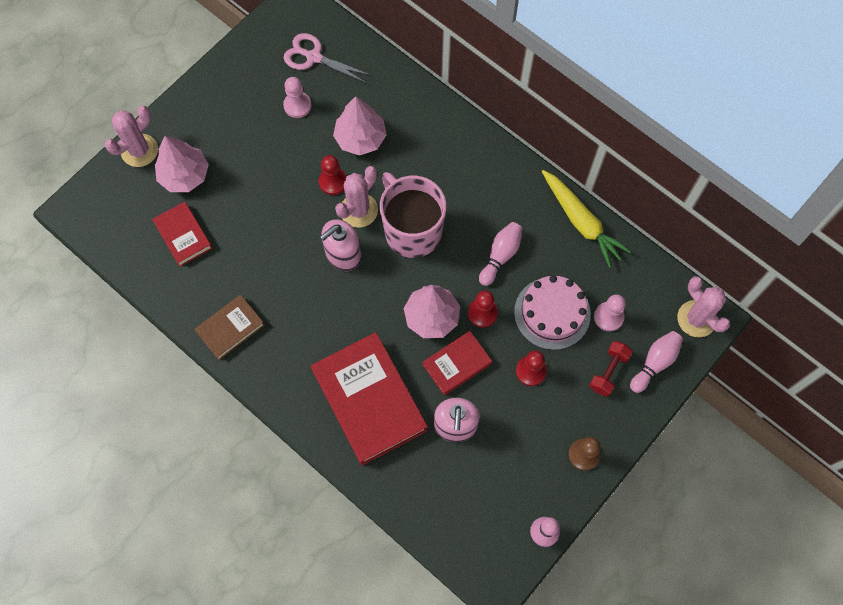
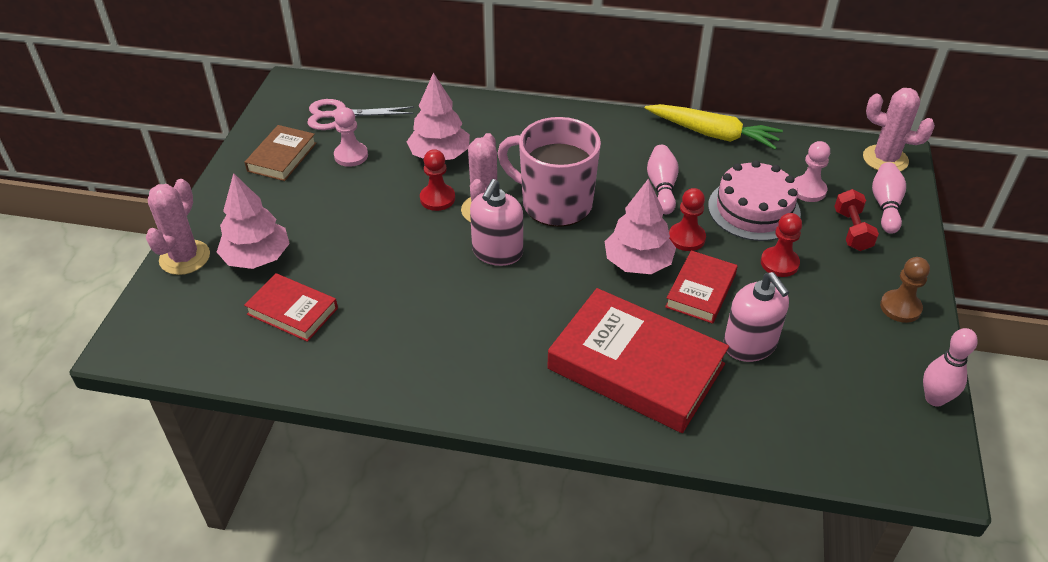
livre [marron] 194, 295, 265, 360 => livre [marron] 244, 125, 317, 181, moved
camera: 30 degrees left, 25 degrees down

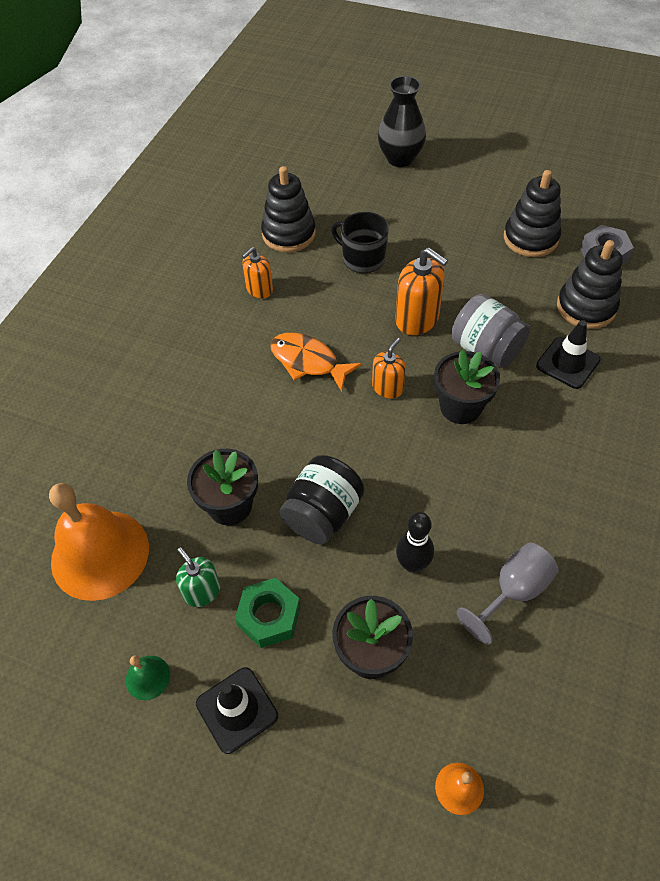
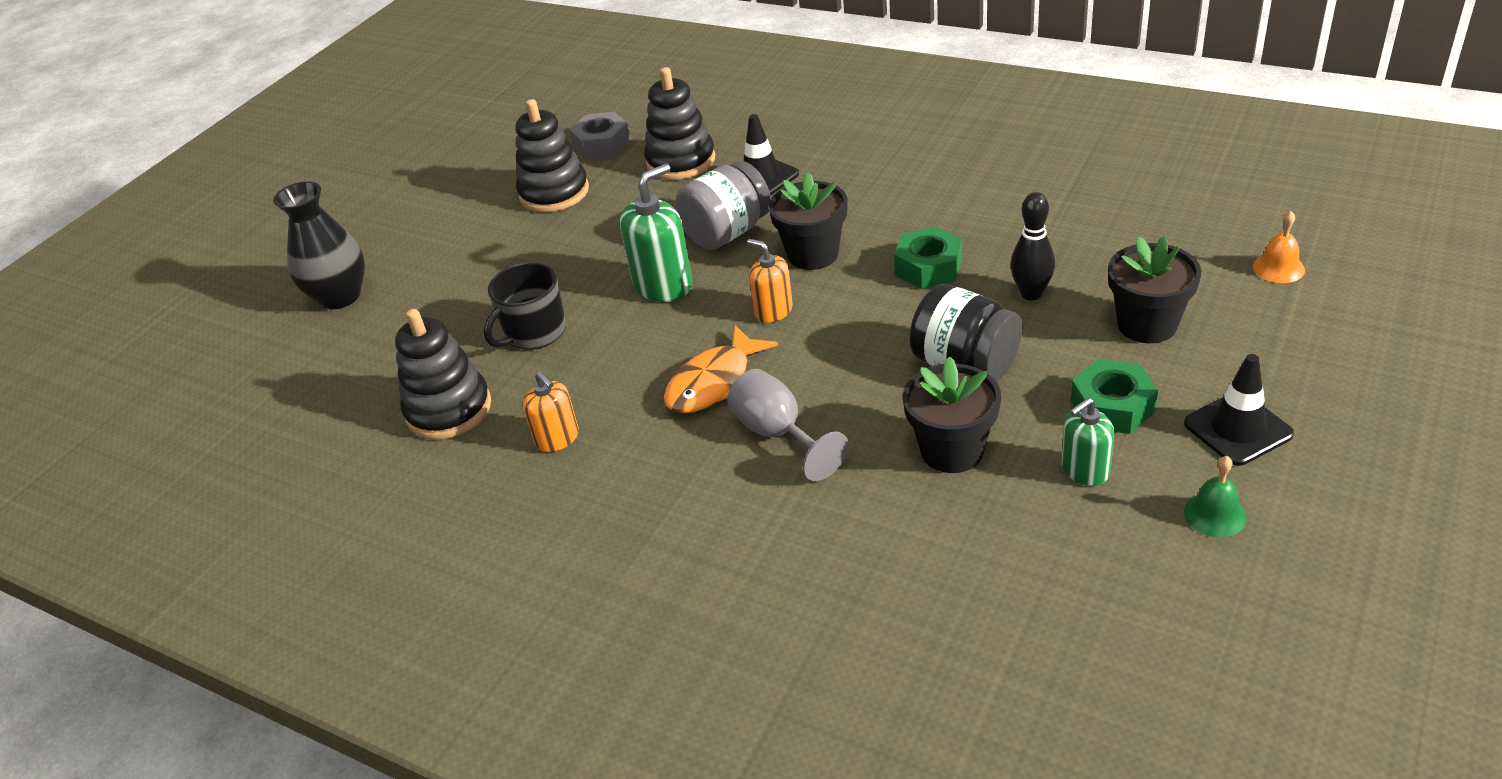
distributeur de savon [orange] 395, 248, 448, 335 => distributeur de savon [vert] 620, 164, 693, 302
cloche [orange] 49, 483, 149, 601 => nothing
verre à pied [gris] 457, 543, 559, 644 => verre à pied [gris] 727, 369, 849, 481, moved
nothing => écrou [vert] 894, 226, 962, 289
camera: 80 degrees left, 15 degrees down

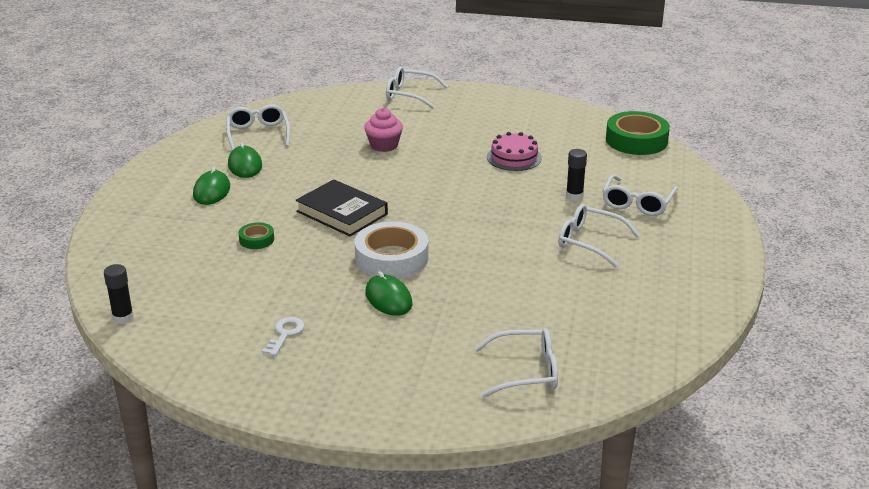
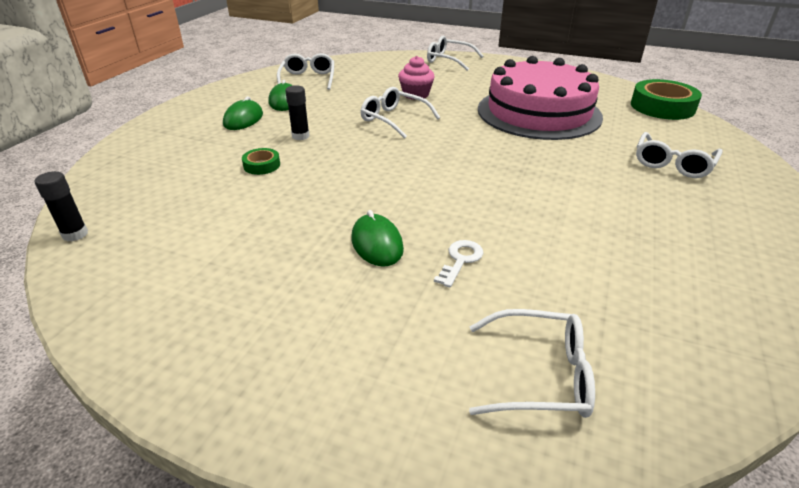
gâteau [rose] 487, 132, 542, 171 => gâteau [rose] 478, 56, 603, 140, x2.27
bâton de colle [noir] 566, 149, 587, 201 => bâton de colle [noir] 285, 85, 310, 140, moved
livre [noir] 296, 179, 388, 236 => nothing
lunettes [blanc] 558, 204, 640, 267 => lunettes [blanc] 360, 87, 440, 139, moved
ruban adhésif [blanc] 354, 221, 428, 279 => nothing
clé [blanc] 262, 317, 304, 356 => clé [blanc] 434, 240, 483, 288, moved
camera: 10 degrees right, 5 degrees up

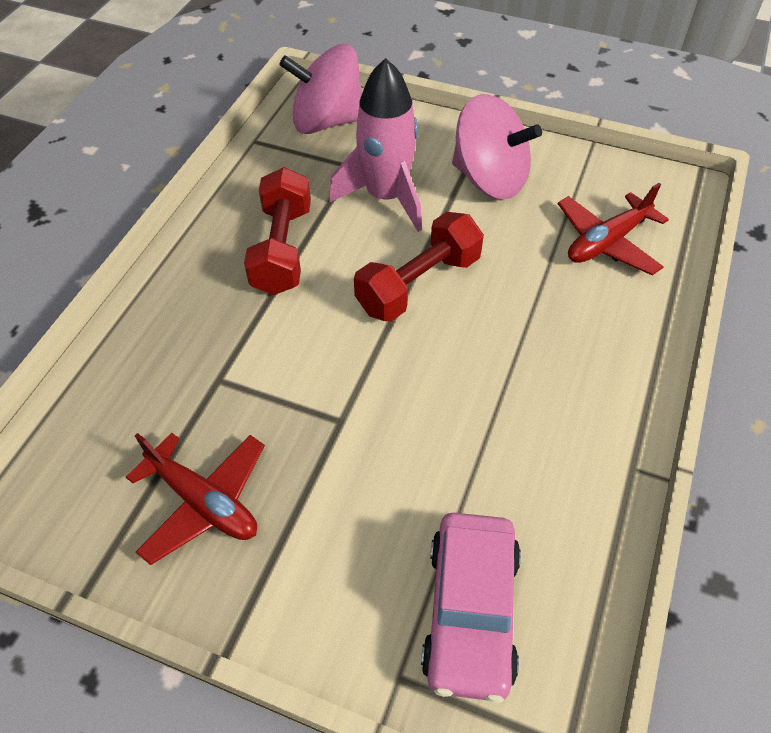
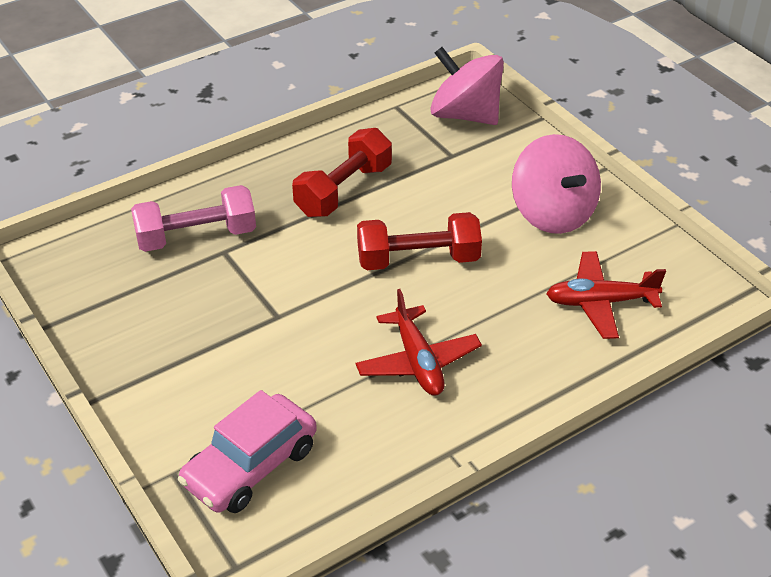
fusée [rose] 329, 58, 422, 232 => nothing
avion [rouge] 126, 433, 265, 565 => avion [rouge] 355, 289, 482, 396, moved
nothing => haltère [rose] 131, 185, 256, 252
camera: 35 degrees right, 10 degrees down

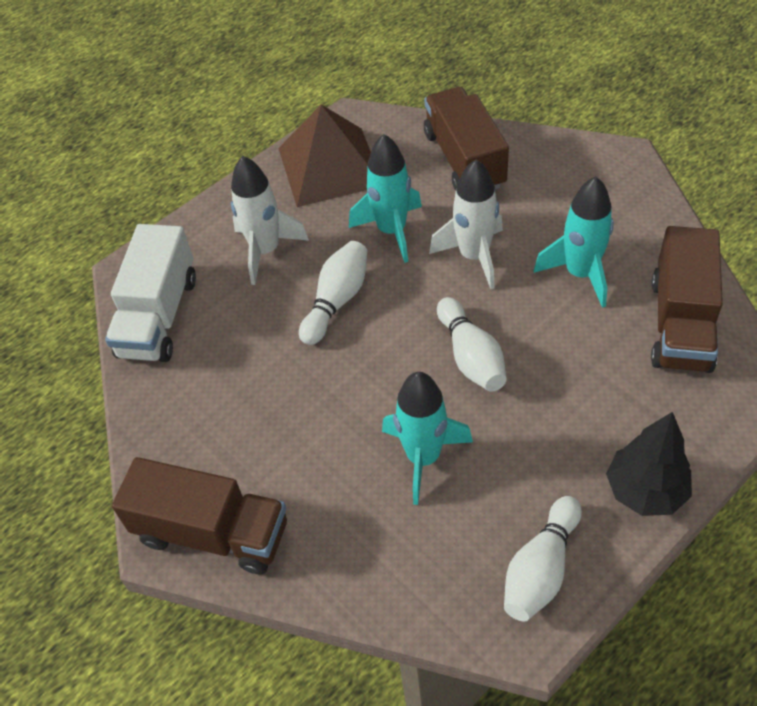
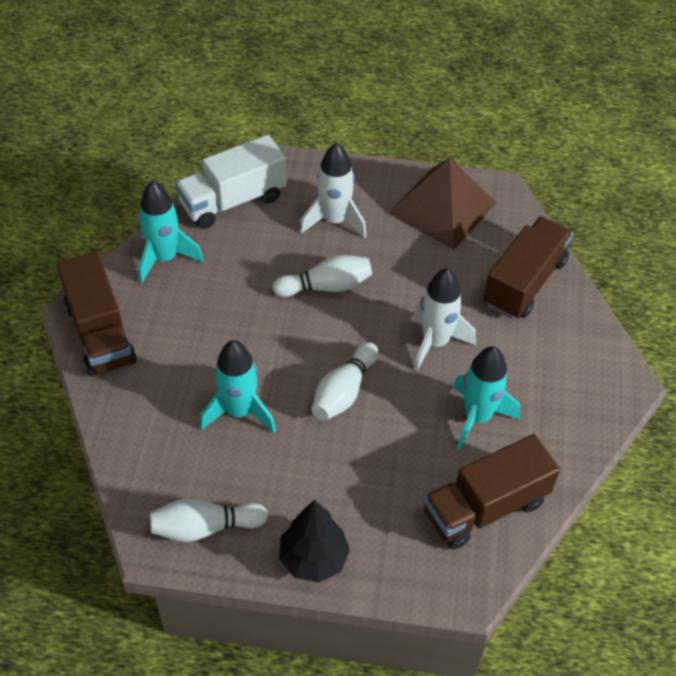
fusée [turquoise] 349, 134, 422, 263 => fusée [turquoise] 138, 181, 204, 284, moved
camera: 45 degrees right, 0 degrees up

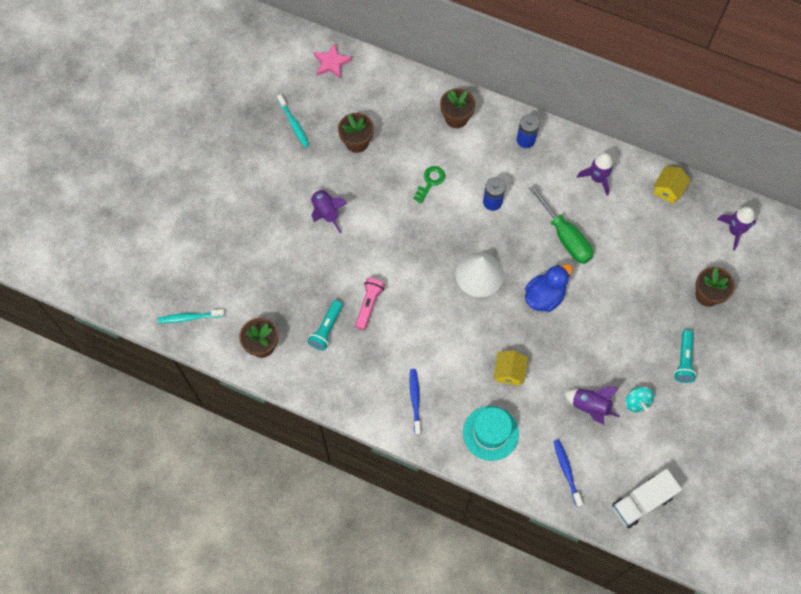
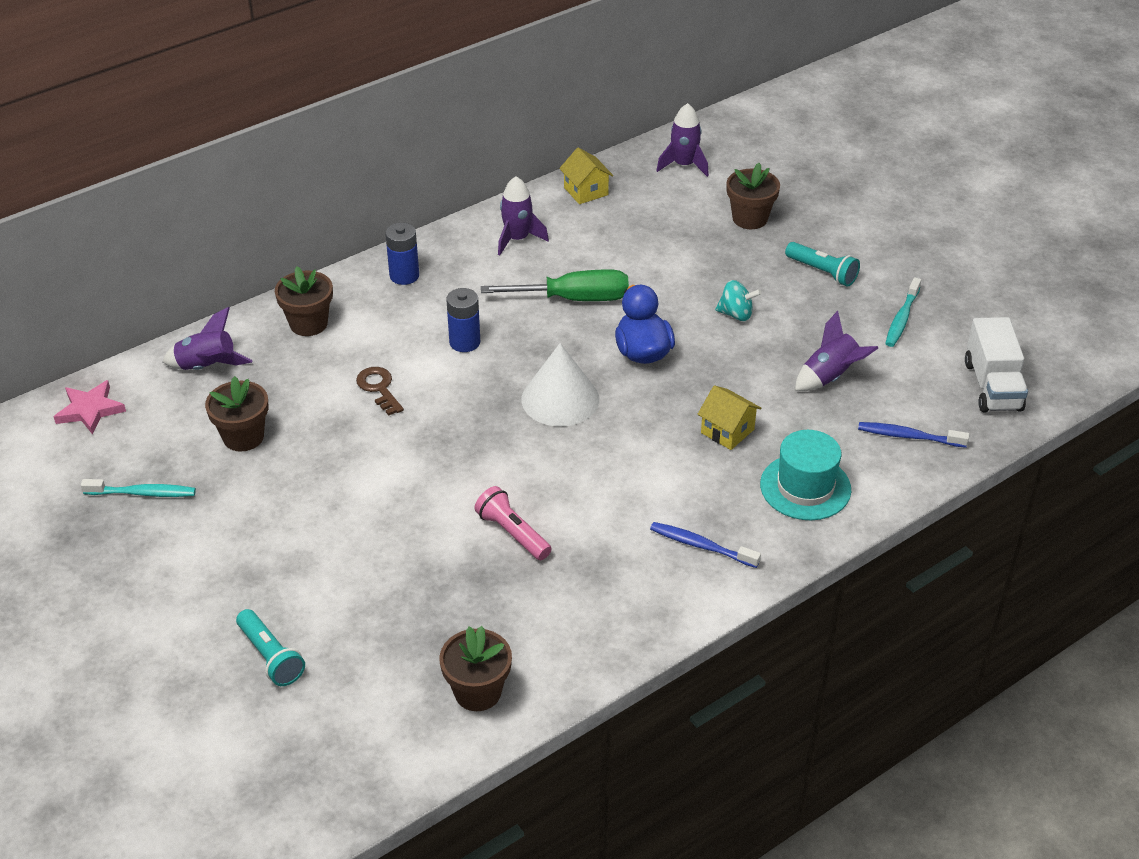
clé [vert] 413, 166, 445, 204 => clé [marron] 356, 367, 404, 416
fusée [violet] 311, 188, 347, 233 => fusée [violet] 162, 307, 253, 370, moved
lampe de poche [turquoise] 307, 300, 343, 351 => lampe de poche [turquoise] 236, 609, 305, 686, moved
brosse à dents [turquoise] 158, 309, 225, 323 => brosse à dents [turquoise] 885, 277, 921, 347, moved
toupie [turquoise] 626, 387, 654, 412 => toupie [turquoise] 715, 280, 761, 321, moved
camera: 60 degrees left, 25 degrees down

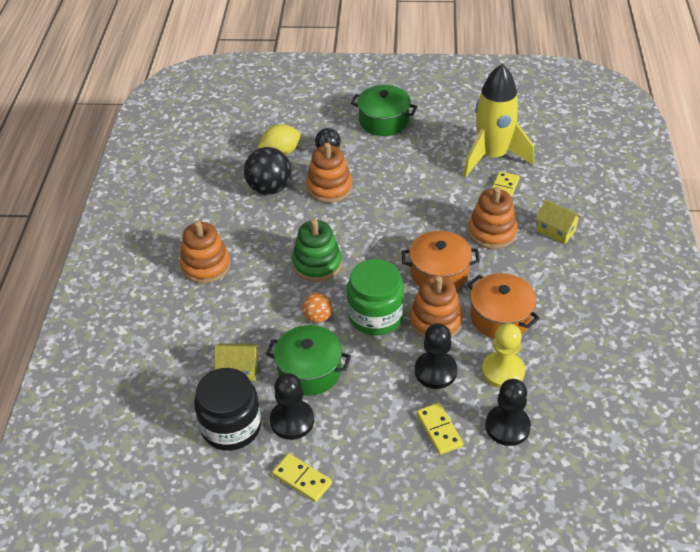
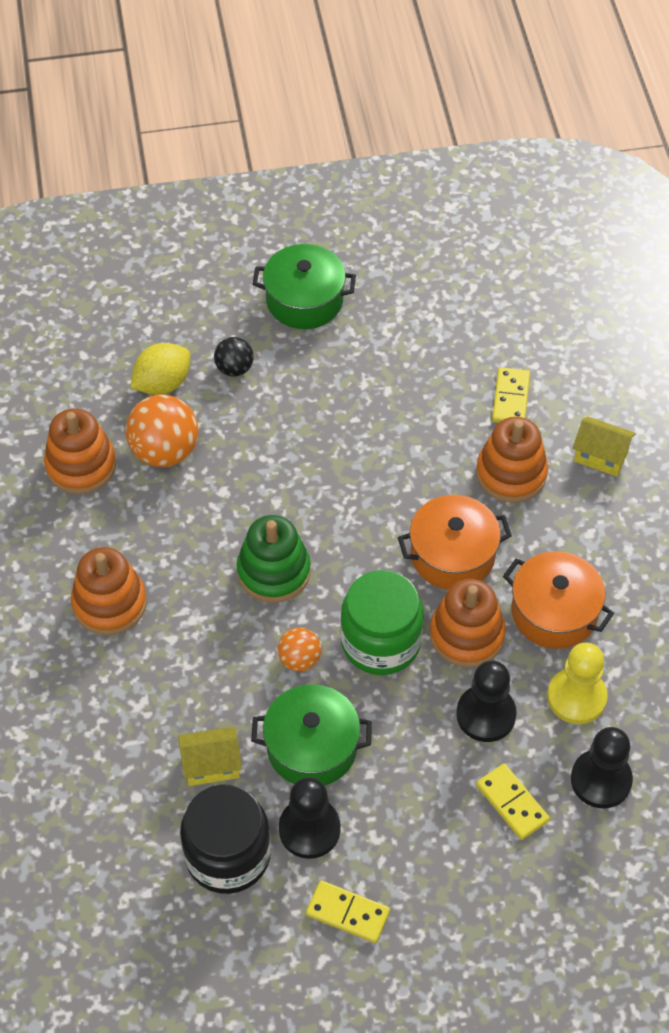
fusée [jaune] 463, 64, 534, 177 => nothing
jouet à empiler [orange] 306, 143, 353, 203 => jouet à empiler [orange] 44, 408, 116, 494, moved
balle [noir] 244, 147, 292, 195 => balle [orange] 125, 395, 199, 467
camera: 15 degrees left, 10 degrees up

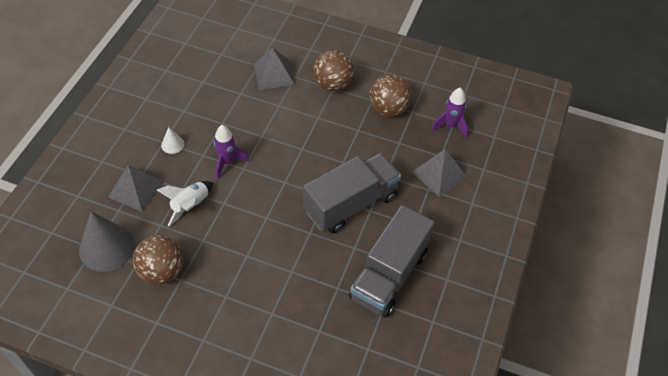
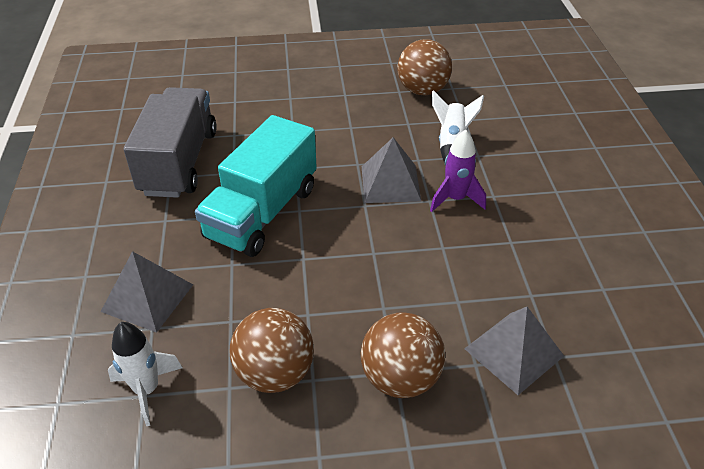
fusée [violet] 431, 88, 469, 138 => fusée [blanc] 108, 322, 182, 426
cône [blanc] 161, 127, 184, 154 => nothing
camion [gris] 303, 153, 401, 233 => camion [turquoise] 195, 115, 317, 257
pyramide [gris] 108, 165, 164, 212 => pyramide [gris] 362, 137, 421, 203, moved
cône [gris] 79, 211, 135, 272 => nothing
camera: 155 degrees right, 10 degrees down

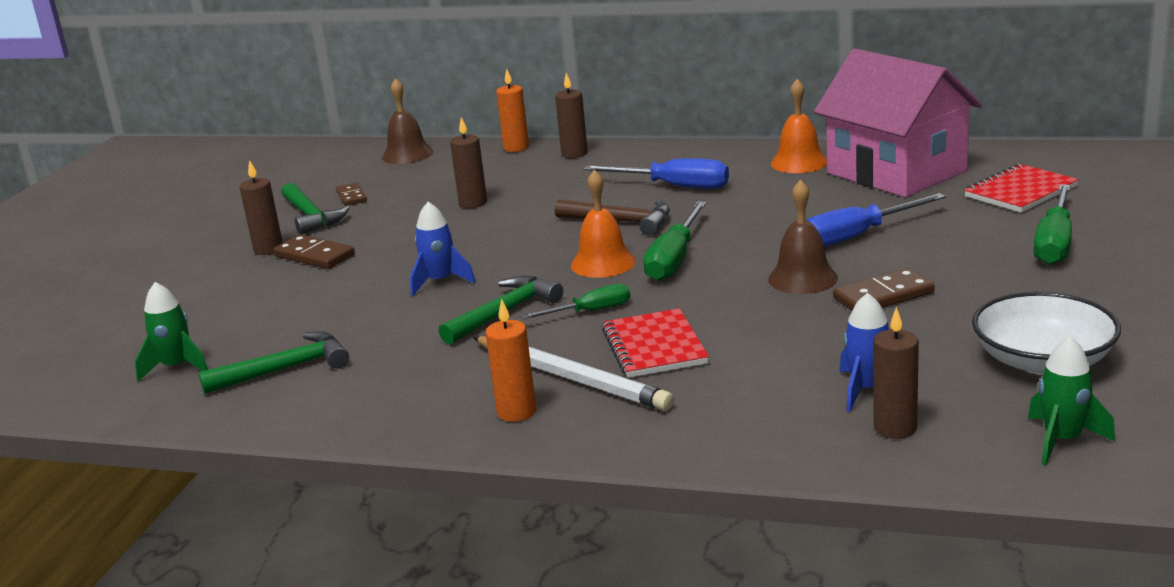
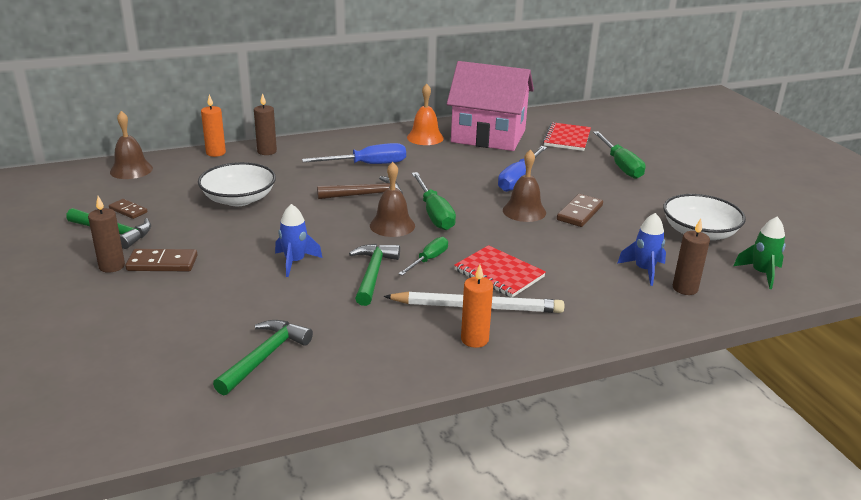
bougie [marron] 450, 117, 487, 208 => bol [blanc] 198, 162, 276, 206
cloche [orange] 571, 170, 636, 278 => cloche [marron] 370, 162, 415, 237
fusée [vert] 135, 282, 208, 382 => nothing
camera: 40 degrees left, 5 degrees up

